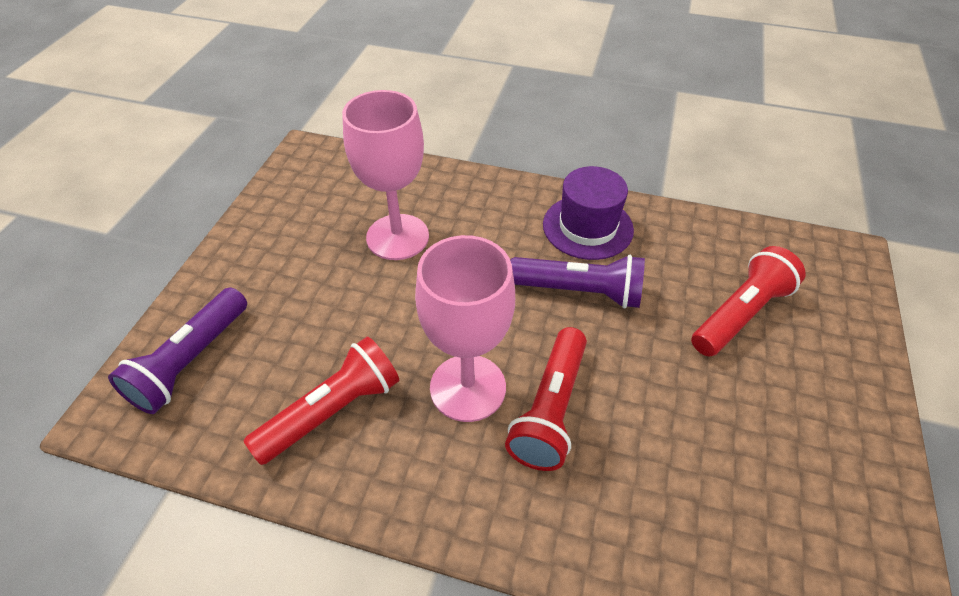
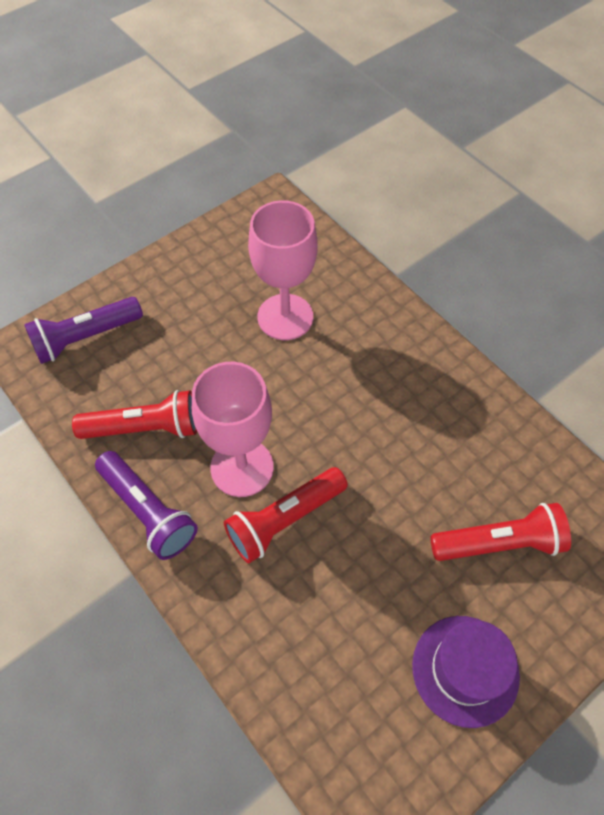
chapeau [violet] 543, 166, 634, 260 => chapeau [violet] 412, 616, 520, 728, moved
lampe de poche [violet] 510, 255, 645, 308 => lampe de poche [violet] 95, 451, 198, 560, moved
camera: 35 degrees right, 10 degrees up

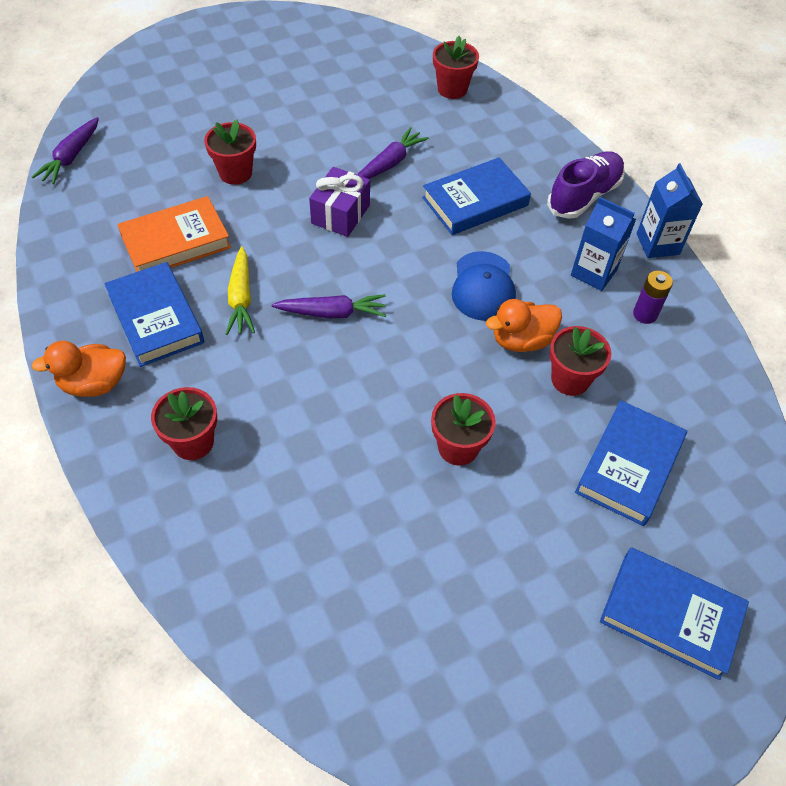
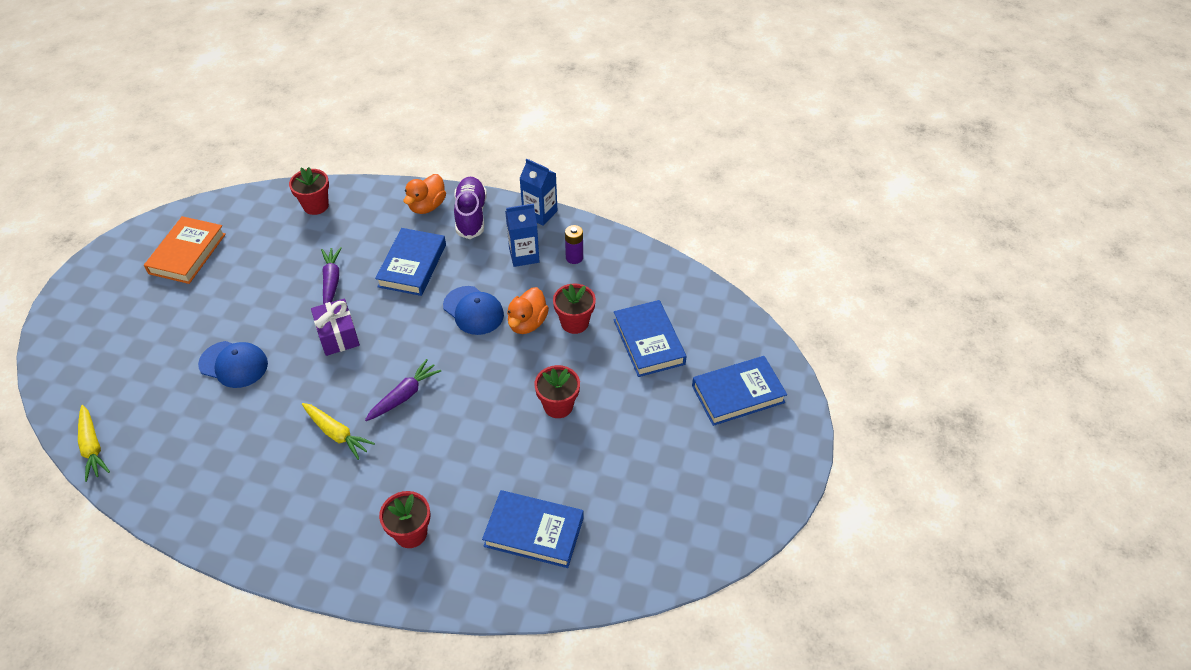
carotte [violet] 32, 117, 99, 184 => carotte [jaune] 78, 405, 110, 482
pot de fleurs [rouge] 204, 119, 256, 185 => casquette [bleu] 198, 341, 268, 388
livre [orange] 117, 196, 231, 272 => livre [orange] 144, 216, 226, 284, moved
livre [bleu] 104, 262, 204, 367 => livre [bleu] 482, 490, 584, 568, moved
canard [orange] 32, 341, 126, 397 => canard [orange] 404, 174, 446, 214, moved
camera: 45 degrees left, 5 degrees down

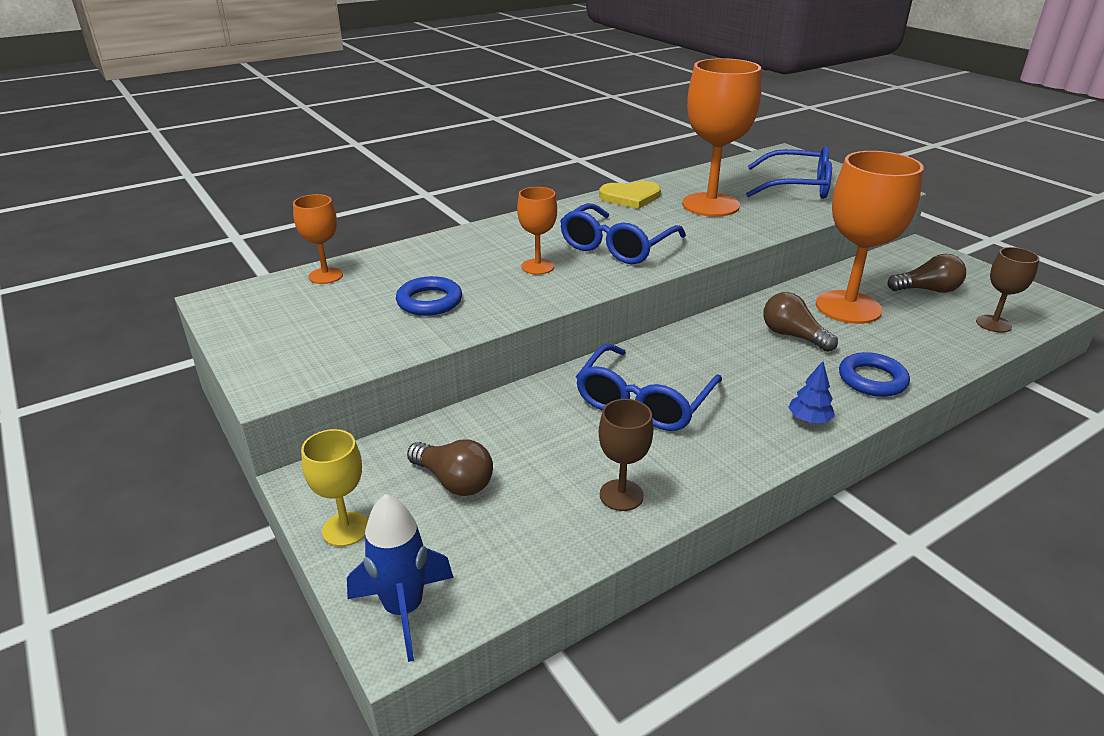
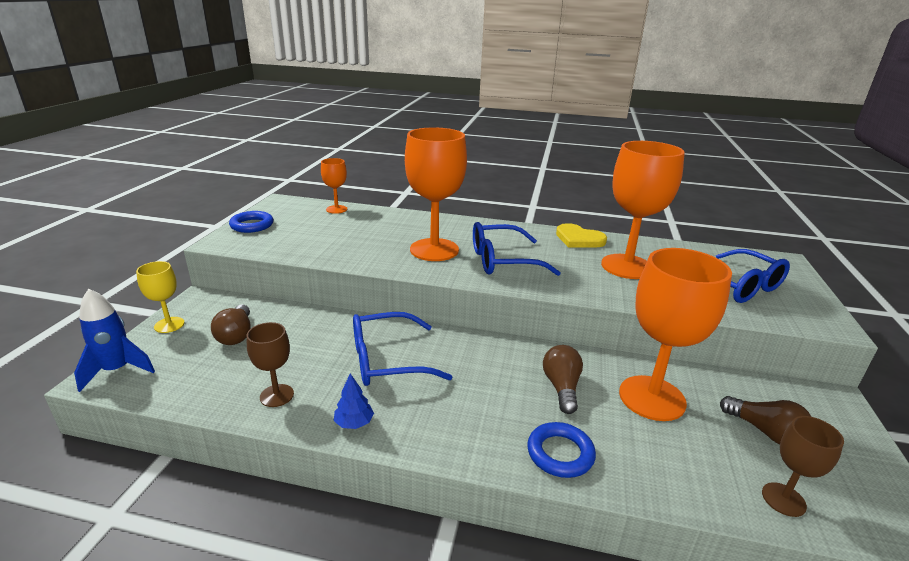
verre à pied [orange] 517, 187, 557, 275 => verre à pied [orange] 405, 127, 467, 261, x2.02
anneau [bleu] 396, 276, 462, 316 => anneau [bleu] 229, 211, 273, 233, moved
arbre [bleu] 788, 361, 835, 423 => arbre [bleu] 334, 373, 374, 429, moved
camera: 45 degrees right, 5 degrees down

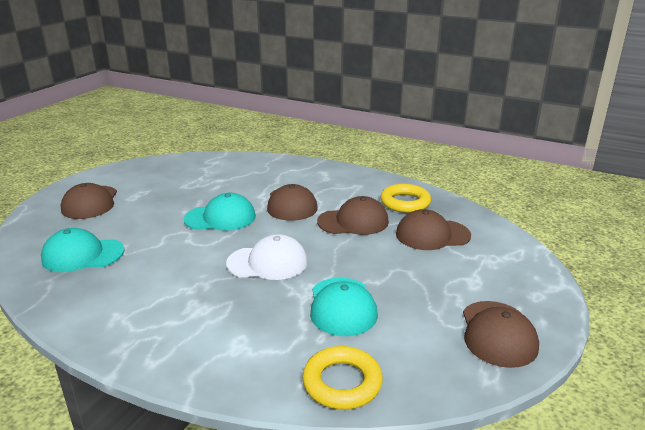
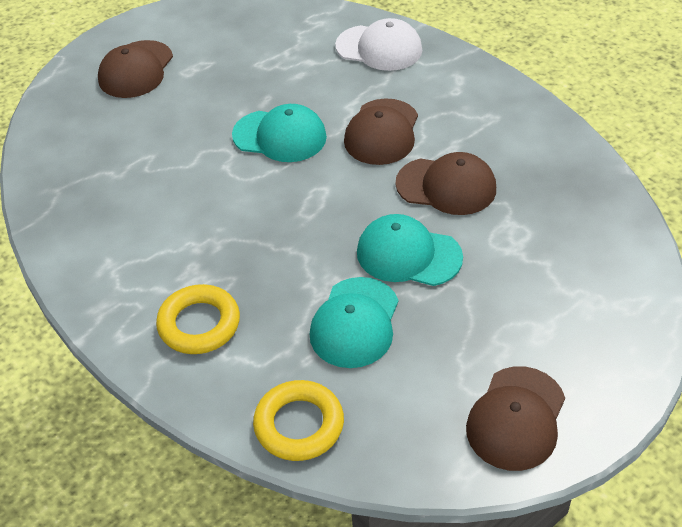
anneau [jaune] 381, 184, 431, 213 => anneau [jaune] 156, 284, 240, 354, moved
casquette [marron] 396, 209, 471, 250 => nothing
casquette [turquoise] 41, 228, 125, 272 => casquette [turquoise] 357, 214, 463, 286, moved
casquette [blanc] 226, 234, 308, 280 => casquette [blanc] 335, 18, 422, 71, moved
camera: 25 degrees right, 20 degrees up

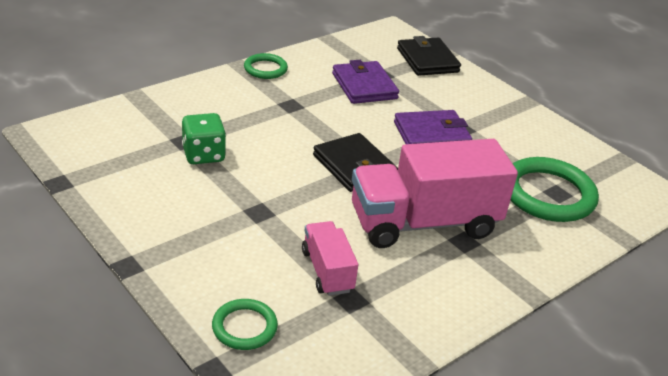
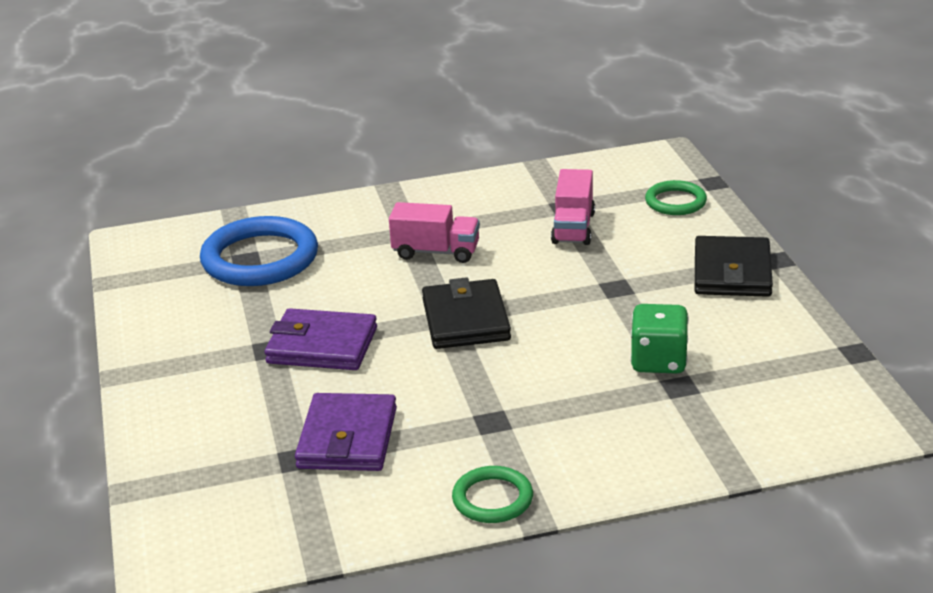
portefeuille [noir] 397, 36, 461, 76 => portefeuille [noir] 695, 236, 773, 297, moved
camion [rose] 352, 139, 518, 248 => camion [rose] 389, 202, 480, 263, x0.50
anneau [vert] 511, 157, 599, 222 => anneau [bleu] 200, 216, 318, 286
camera: 150 degrees left, 5 degrees down

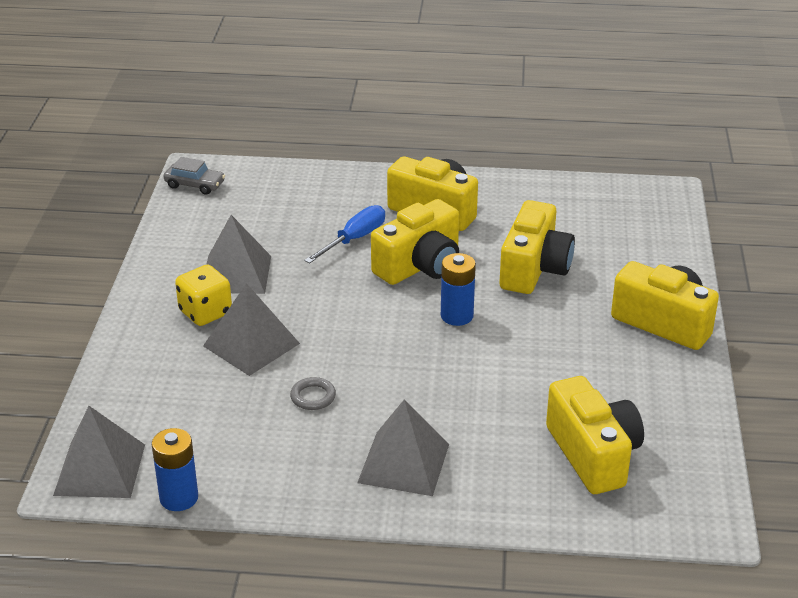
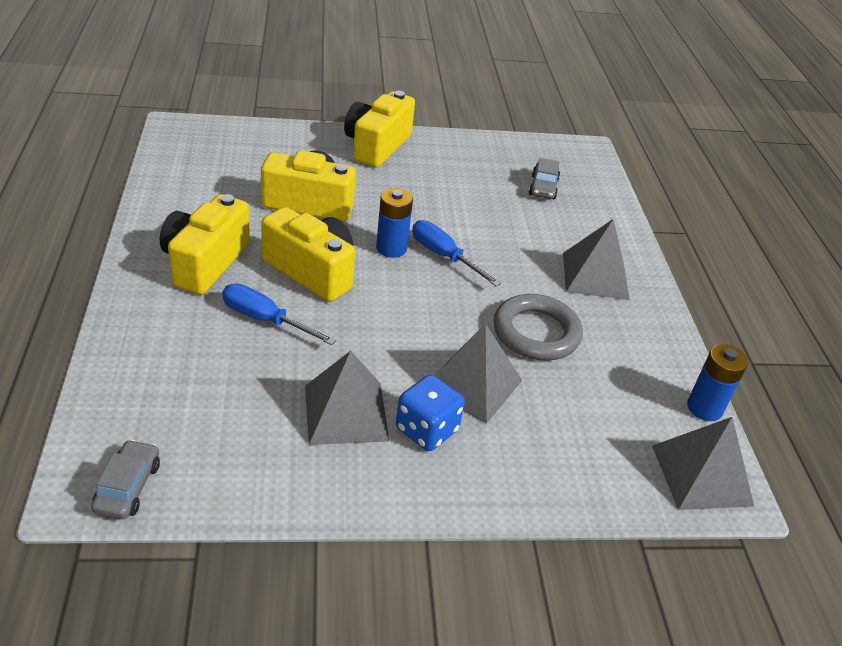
dé [jaune] 175, 265, 232, 326 => dé [bleu] 396, 375, 465, 451
appareil photo [jaune] 546, 376, 644, 494 => voiture [gris] 529, 158, 560, 199
anneau [gris] 290, 377, 336, 410 => anneau [gris] 493, 294, 583, 360, x2.06
nothing => tournevis [bleu] 412, 220, 501, 286
camera: 105 degrees left, 5 degrees up

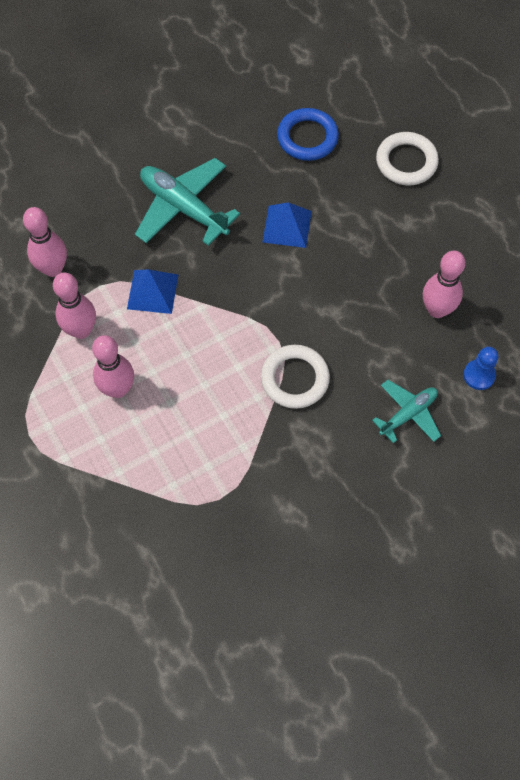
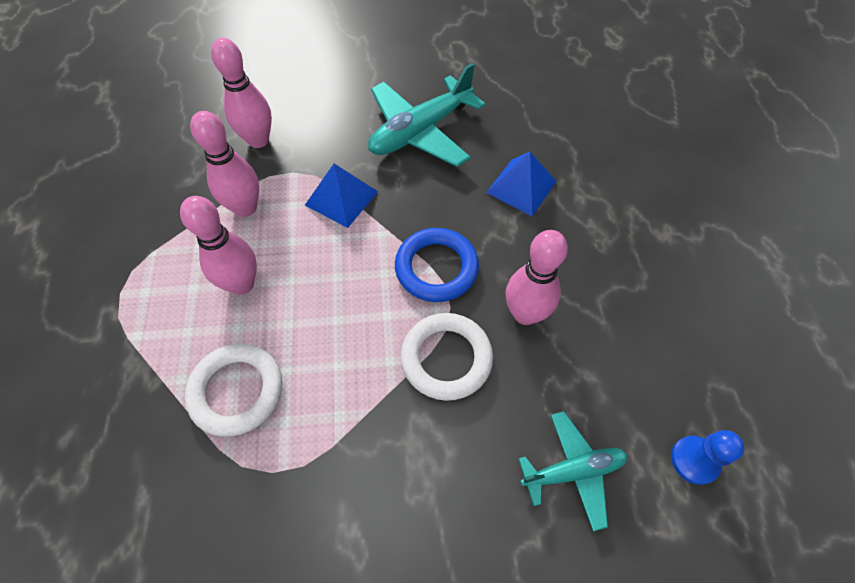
anneau [bleu] 277, 108, 339, 161 => anneau [bleu] 395, 228, 479, 302, moved
anneau [blanc] 376, 132, 439, 186 => anneau [blanc] 185, 344, 282, 436, moved
avion [turquoise] 135, 158, 240, 246 => avion [turquoise] 368, 63, 486, 167, 105 degrees counterclockwise
quille [rose] 423, 251, 465, 318 => quille [rose] 505, 230, 568, 325, moved
camera: 25 degrees right, 5 degrees down

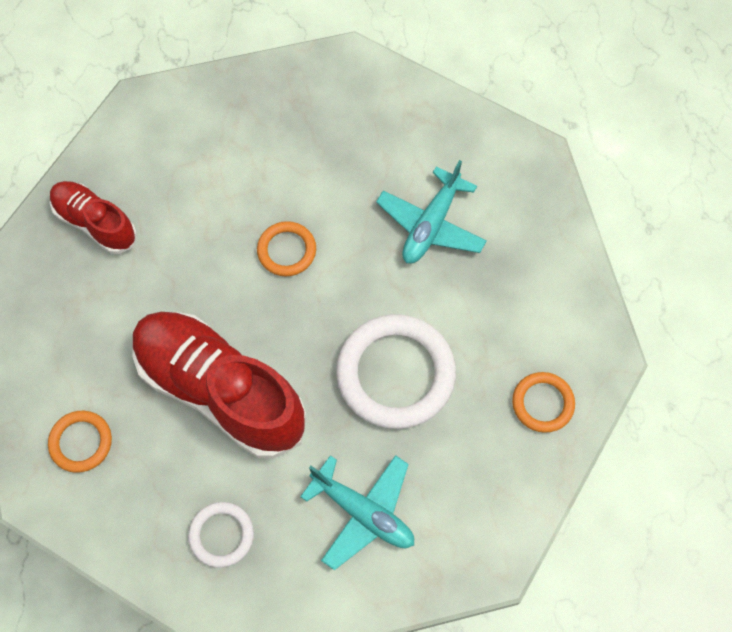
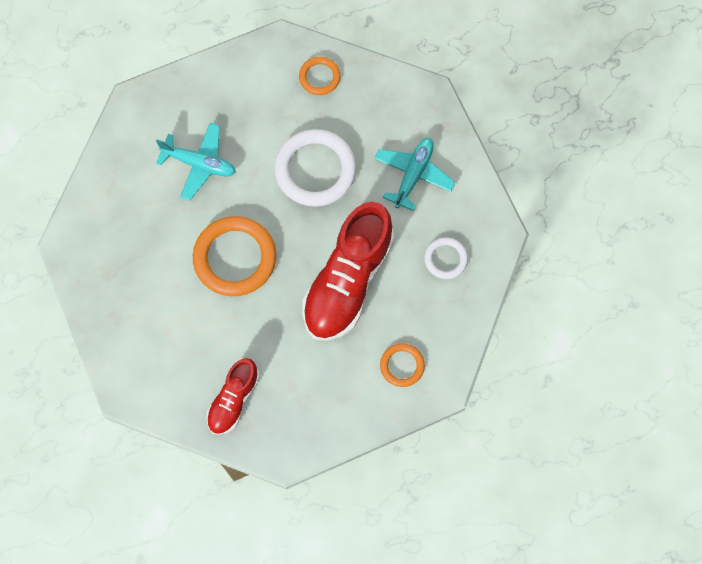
anneau [orange] 257, 221, 316, 276 => anneau [orange] 193, 216, 276, 296, x1.92
camera: 100 degrees left, 5 degrees up

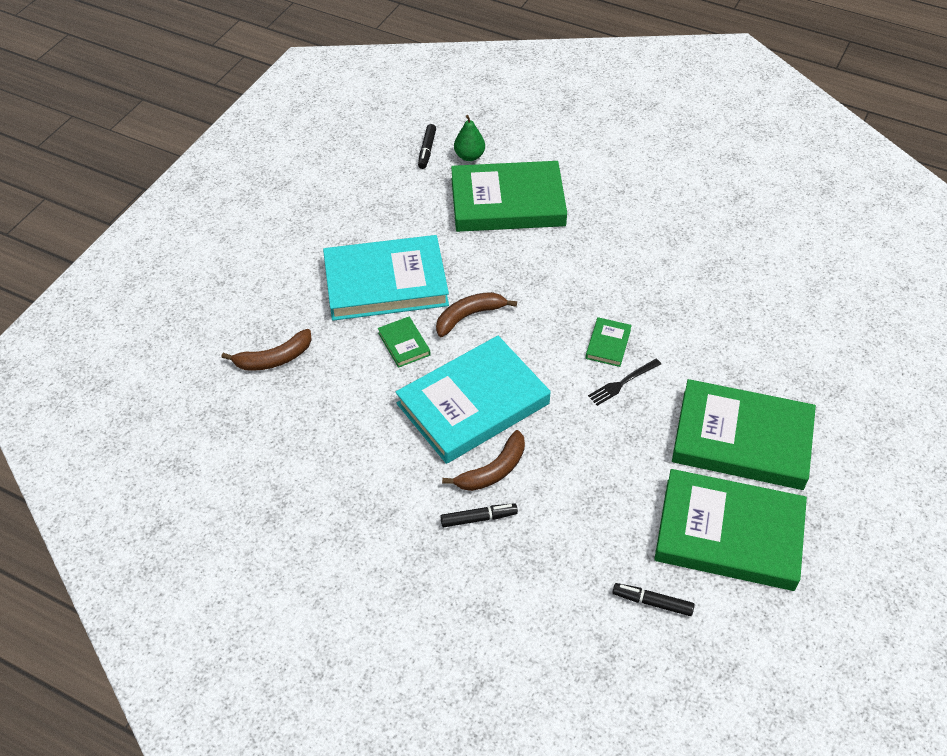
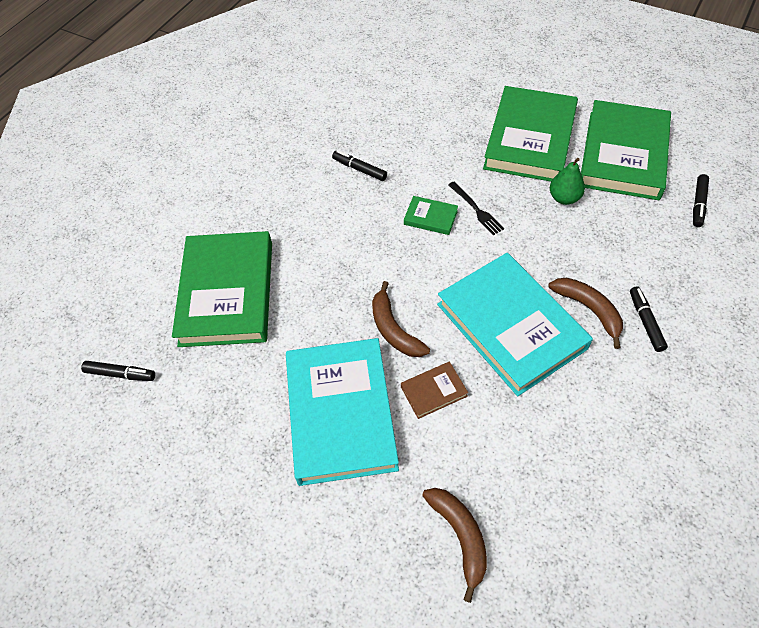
poire [vert] 454, 115, 485, 161 => poire [vert] 550, 158, 585, 205, moved
livre [vert] 378, 317, 431, 368 => livre [marron] 401, 362, 468, 419
nothing => feutre [noir] 332, 150, 387, 181
camera: 85 degrees left, 5 degrees up

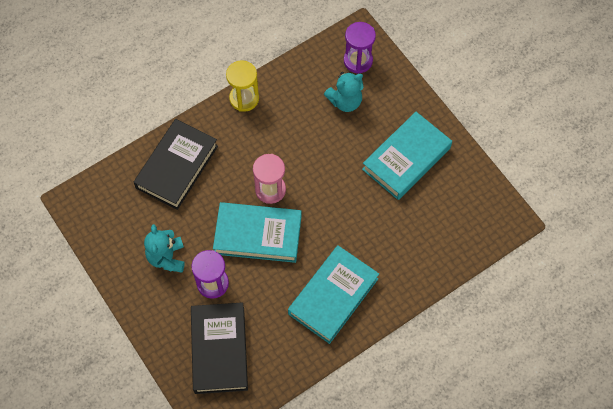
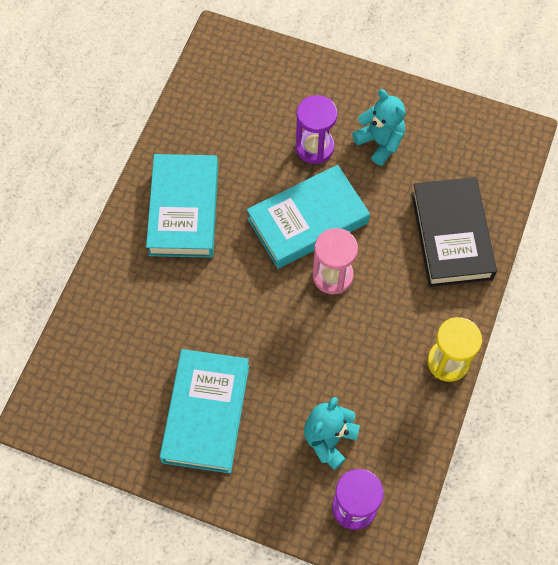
livre [noir] 191, 302, 248, 394 => nothing
camera: 145 degrees right, 0 degrees up

